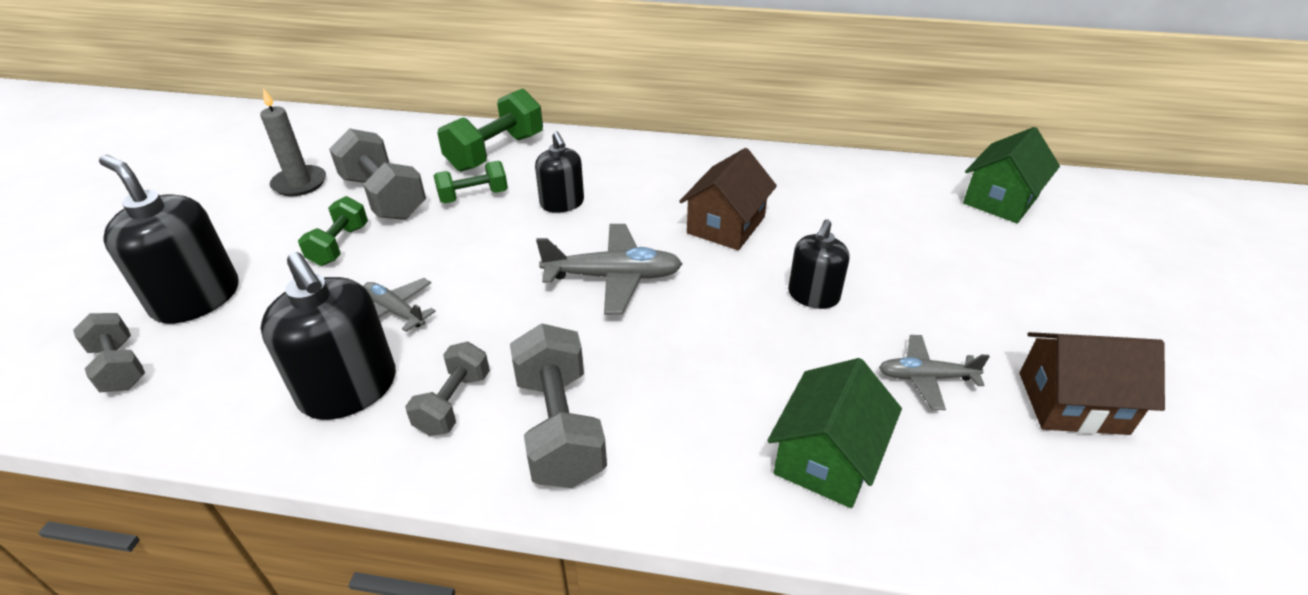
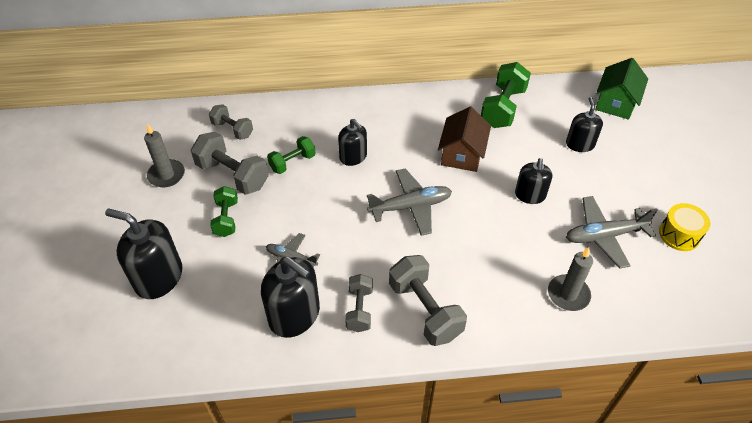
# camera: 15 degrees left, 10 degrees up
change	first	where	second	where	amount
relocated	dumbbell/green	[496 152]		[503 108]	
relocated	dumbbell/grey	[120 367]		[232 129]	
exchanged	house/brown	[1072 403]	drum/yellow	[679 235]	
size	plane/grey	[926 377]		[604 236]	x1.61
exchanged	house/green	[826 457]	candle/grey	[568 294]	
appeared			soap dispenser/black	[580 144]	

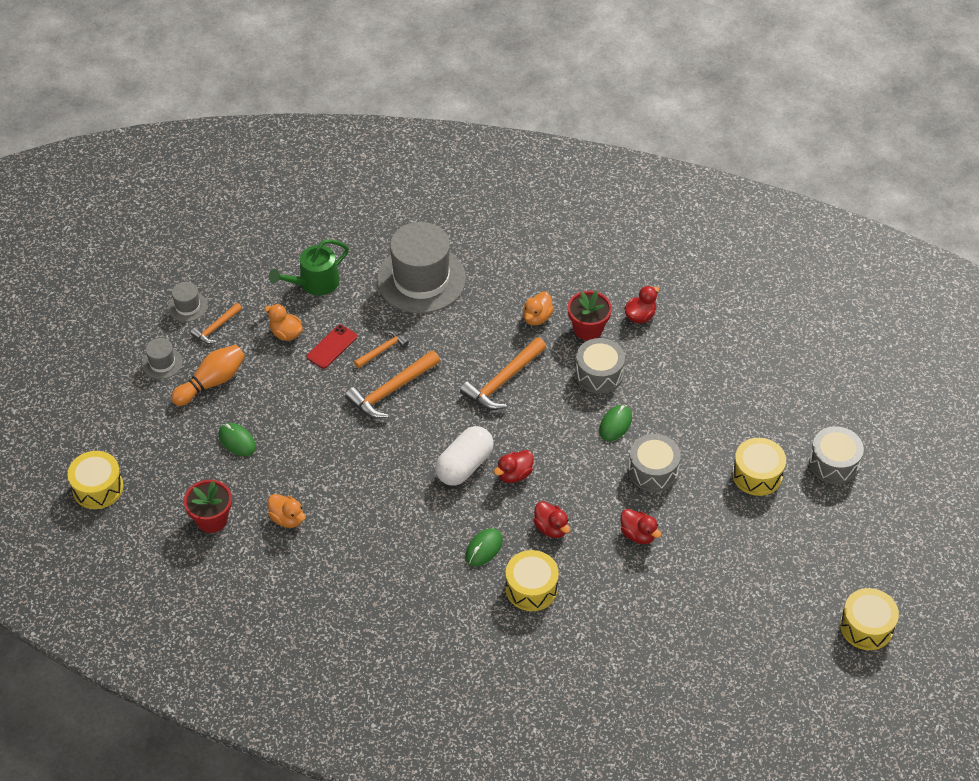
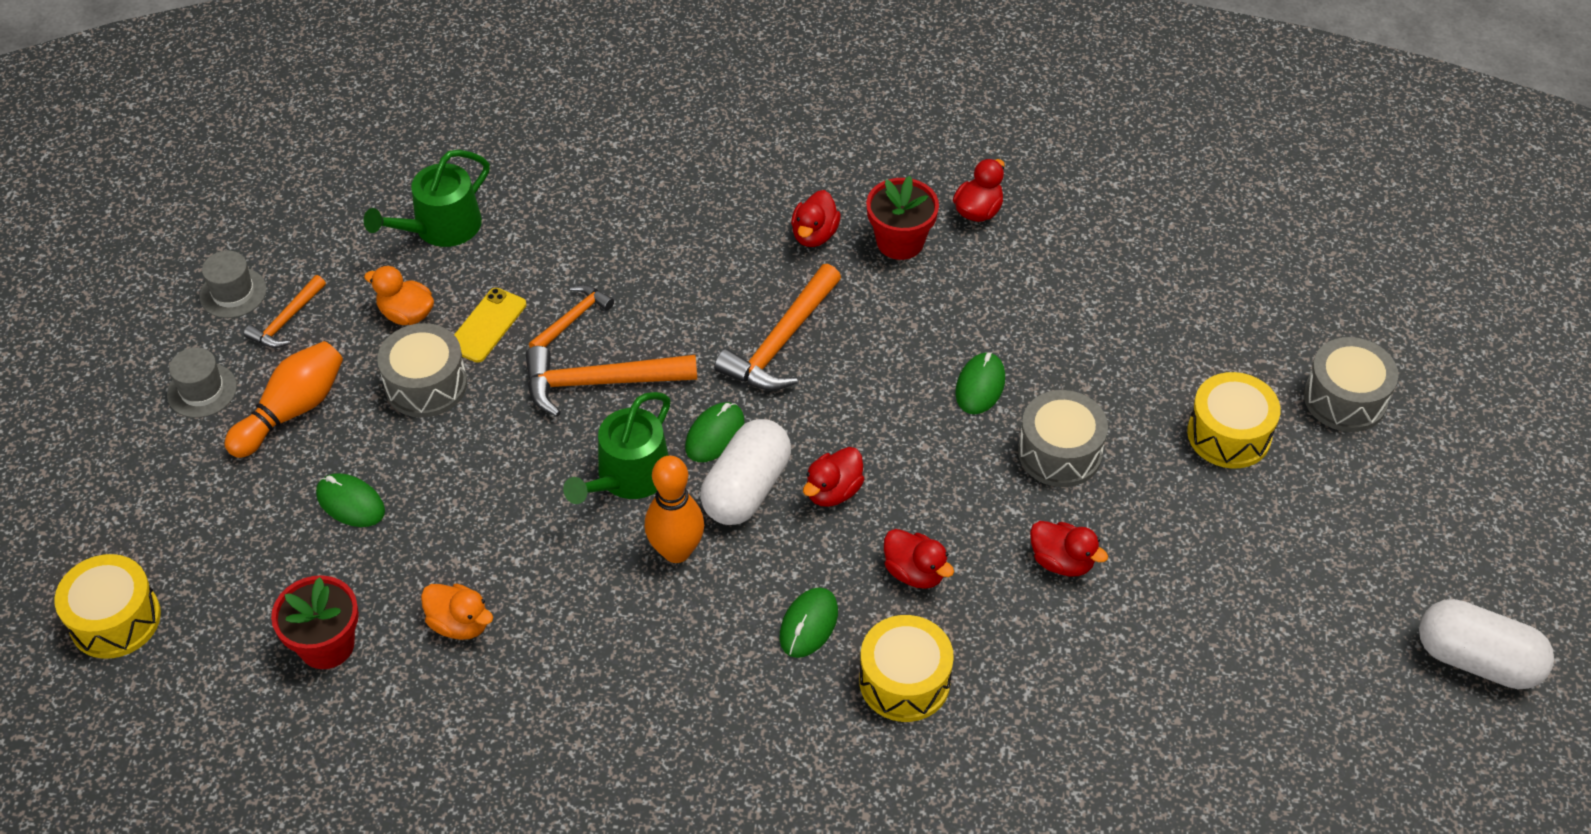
# camera: 10 degrees left, 0 degrees up
change	first	where	second	where	amount
missing	hat/grey	[421 279]			
colour	duck/orange	[537 317]	duck/red	[814 235]	
colour	phone/red	[332 347]	phone/yellow	[487 325]	
relocated	drum/grey	[599 374]		[426 385]	
spun	hammer/orange	[391 391]		[599 383]	45 degrees clockwise
exchanged	drum/yellow	[866 626]	capsule/white	[1477 660]	
appeared			watering can/green	[628 477]	
appeared			mouse/green	[715 435]	
appeared			bowling pin/orange	[676 551]	

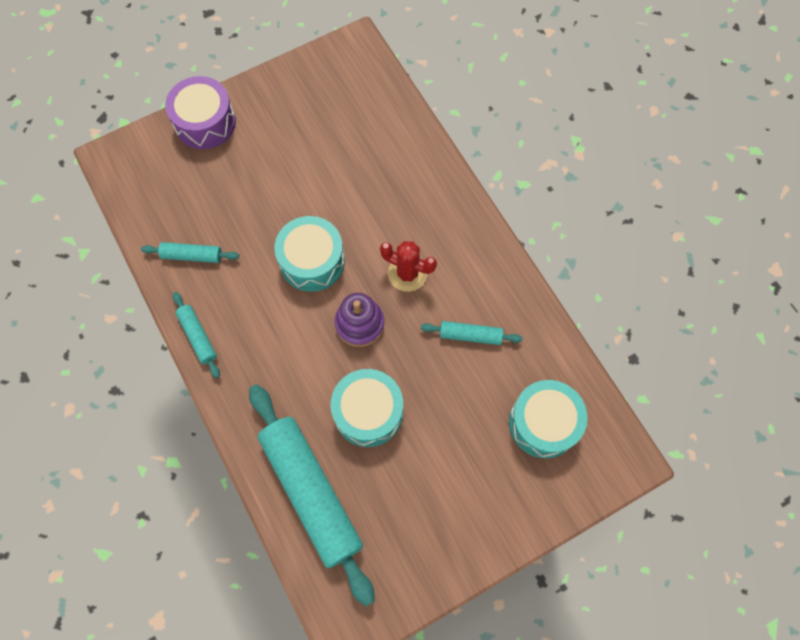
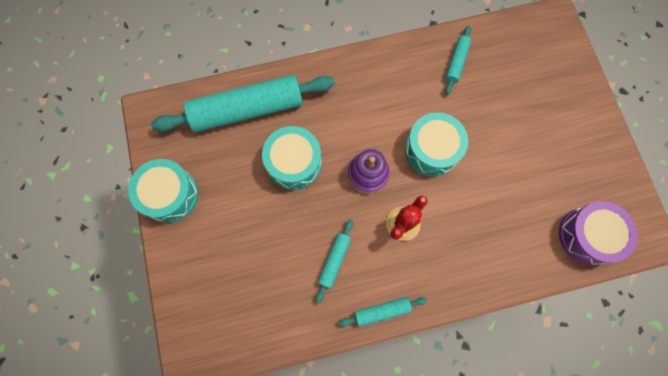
# camera: 105 degrees right, 5 degrees up
change	first	where	second	where	amount
relocated	drum/purple	[205 122]		[587 236]	
relocated	rolling pin/turquoise	[198 336]		[382 311]	
relocated	drum/turquoise	[543 423]		[170 194]	

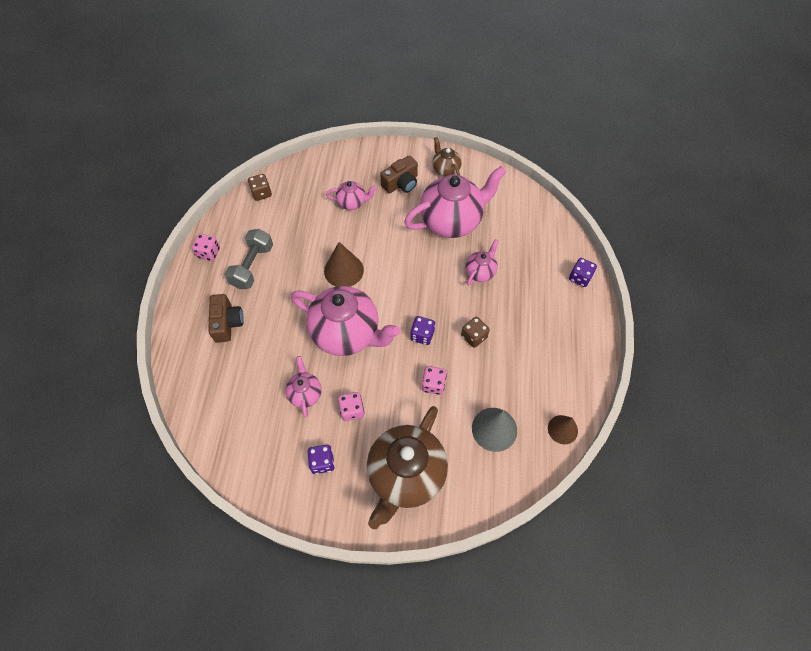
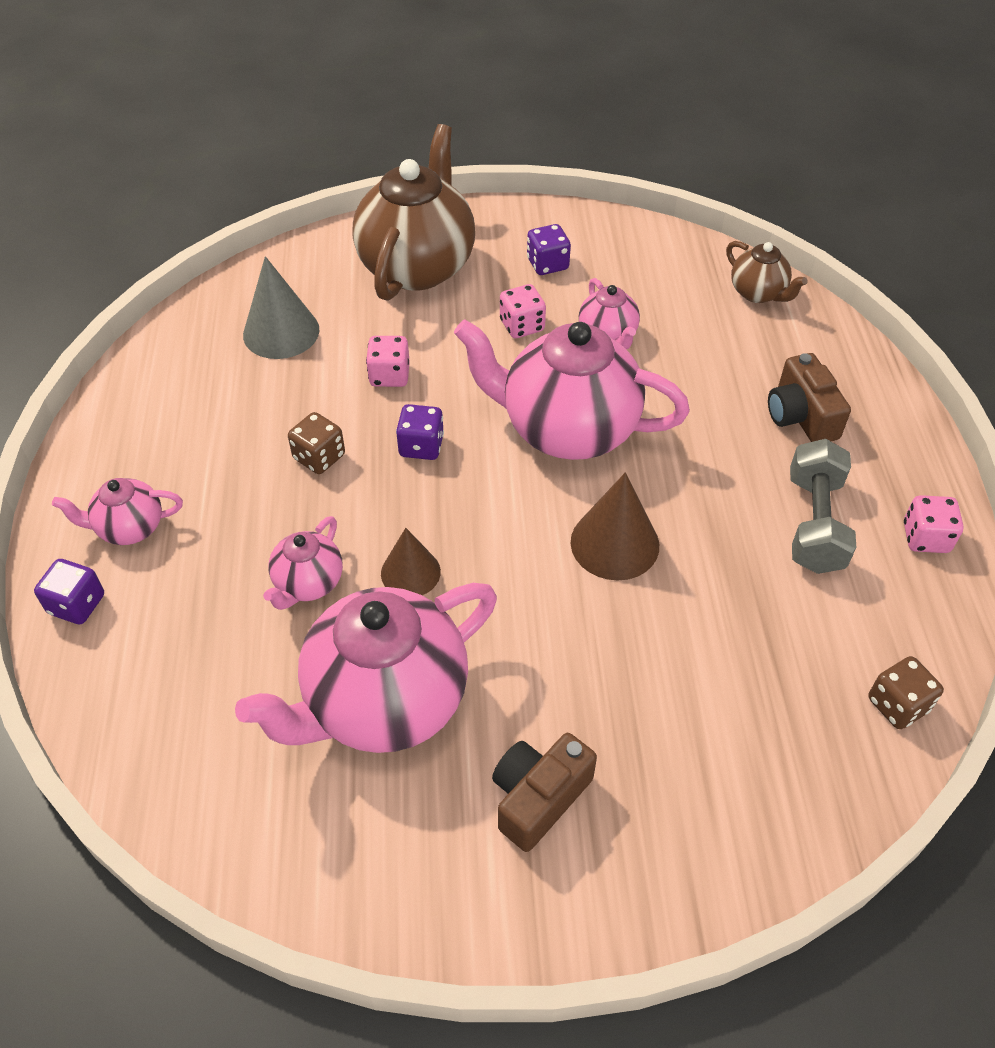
# camera: 170 degrees right, 10 degrees down
change	first	where	second	where	amount
relocated	teapot/brown	[445 169]		[758 293]	
relocated	teapot/pink	[352 203]		[130 528]	
relocated	cone/brown	[562 429]		[410 572]	

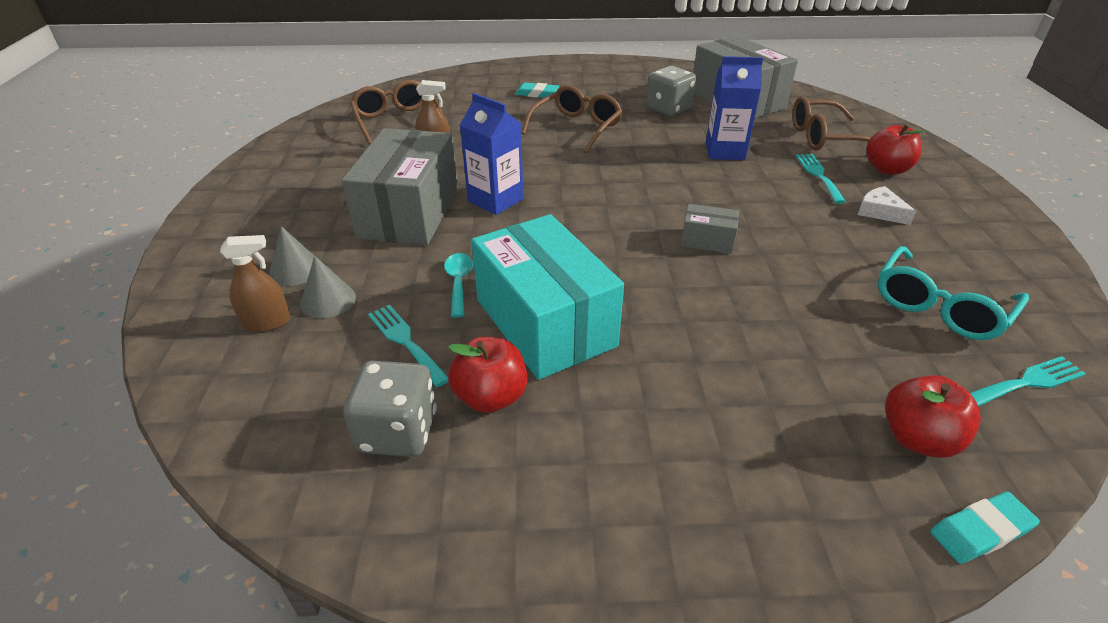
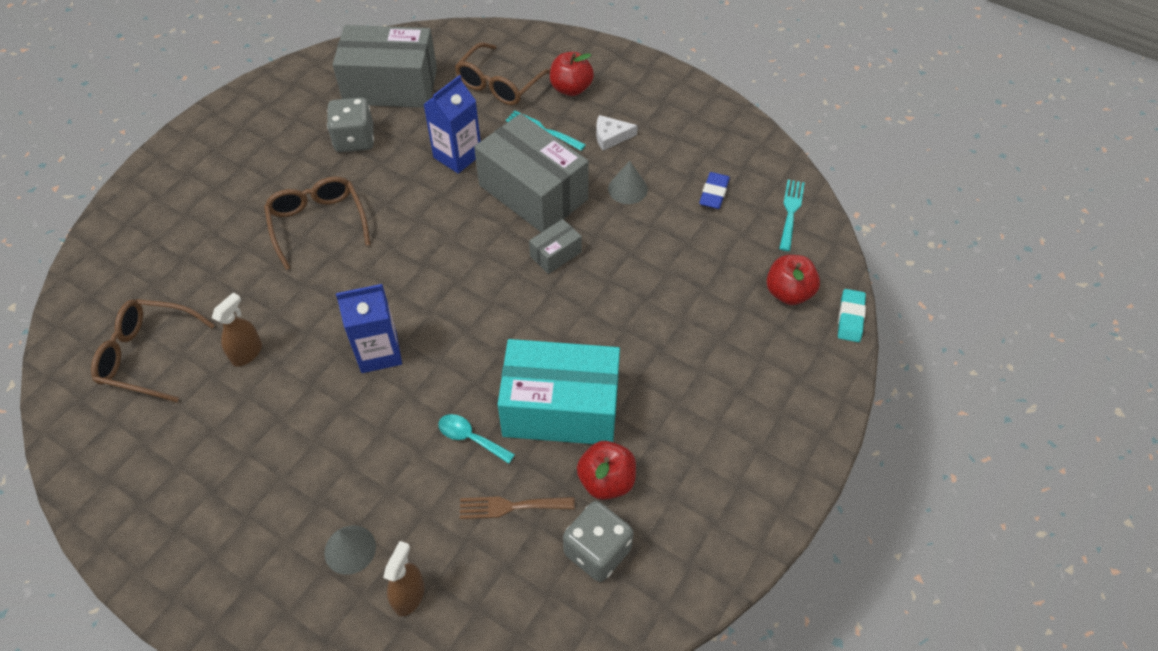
# camera: 55 degrees left, 15 degrees up
change	first	where	second	where	amount
missing	eraser/turquoise	[537 94]			
relocated	box/grey	[409 212]		[533 192]	
exchanged	glasses/turquoise	[939 307]	eraser/blue	[714 193]	
relocated	cone/grey	[328 300]		[627 189]	
colour	fork/turquoise	[405 341]	fork/brown	[510 506]	

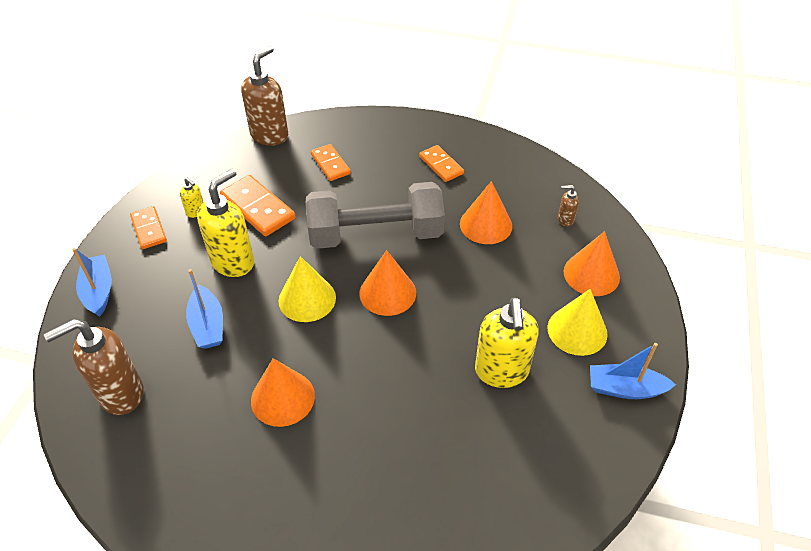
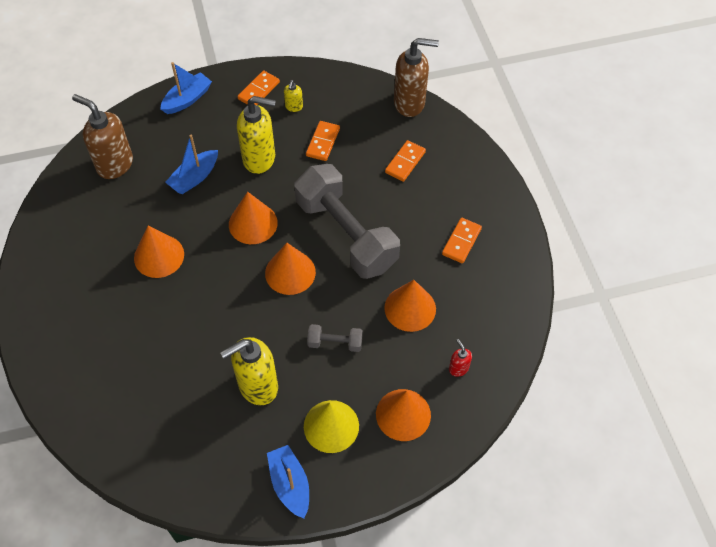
# camera: 60 degrees right, 10 degrees up
change	first	where	second	where	amount
size	domino/orange	[257 208]		[323 142]	x0.64
colour	soap dispenser/brown	[565 220]	soap dispenser/red	[458 368]	
colour	cone/yellow	[307 299]	cone/orange	[253 223]	
appeared			dumbbell/grey	[335 343]	

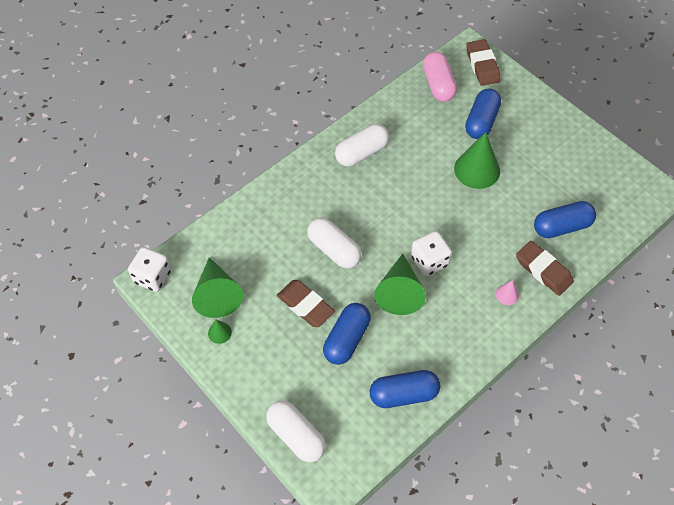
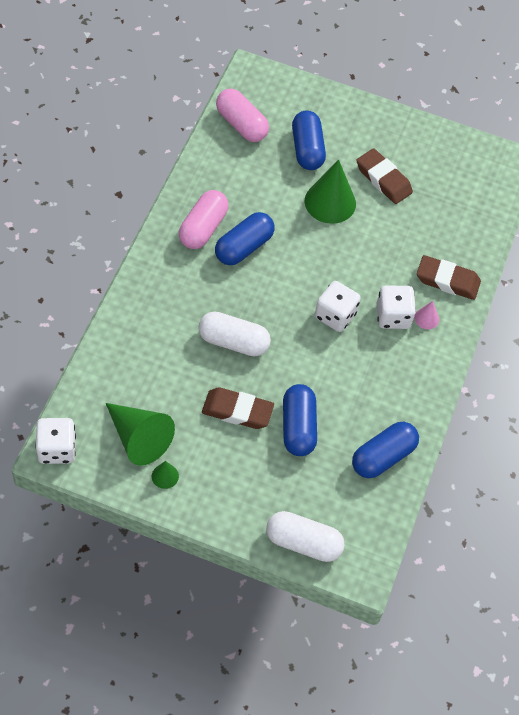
# camera: 35 degrees left, 0 degrees up
change	first	where	second	where	amount
relocated	eraser/brown	[482 65]		[383 179]	
colour	capsule/white	[362 153]	capsule/pink	[203 228]	
relocated	capsule/blue	[561 226]		[243 247]	
missing	cone/green	[399 292]			
appeared			dice/white	[393 316]	

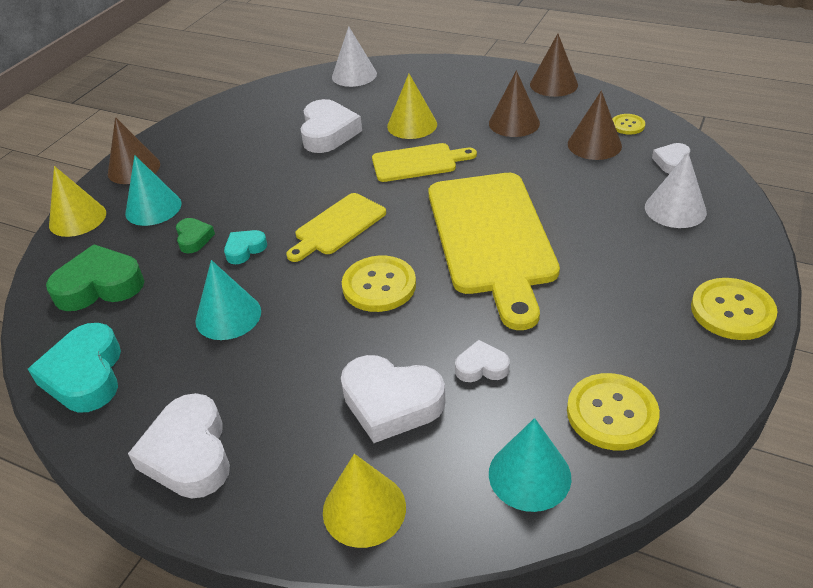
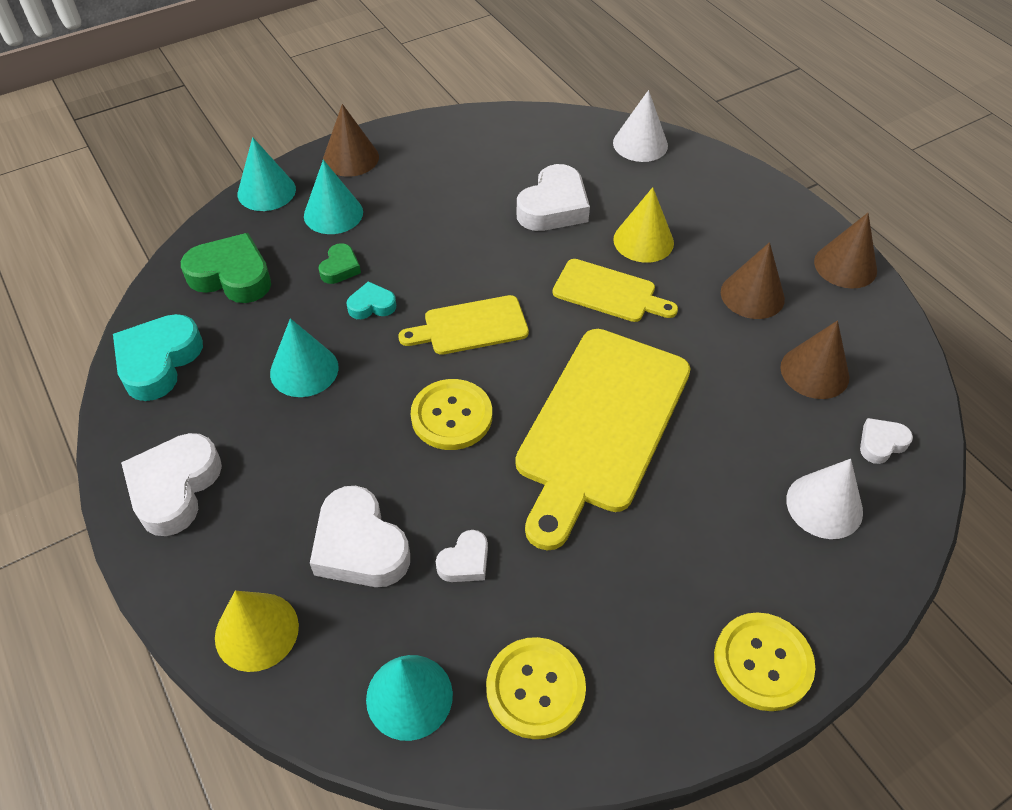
# camera: 30 degrees right, 10 degrees up
change	first	where	second	where	amount
missing	button/yellow	[627 125]			
colour	cone/yellow	[77 218]	cone/turquoise	[266 191]	
spun	heart/white	[481 367]		[465 561]	105 degrees clockwise

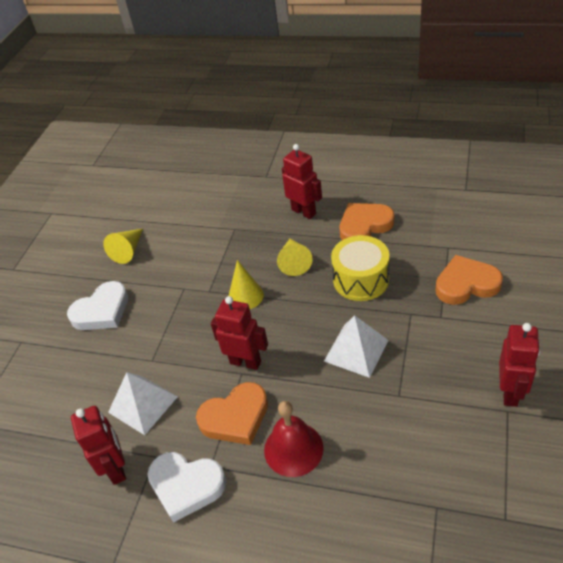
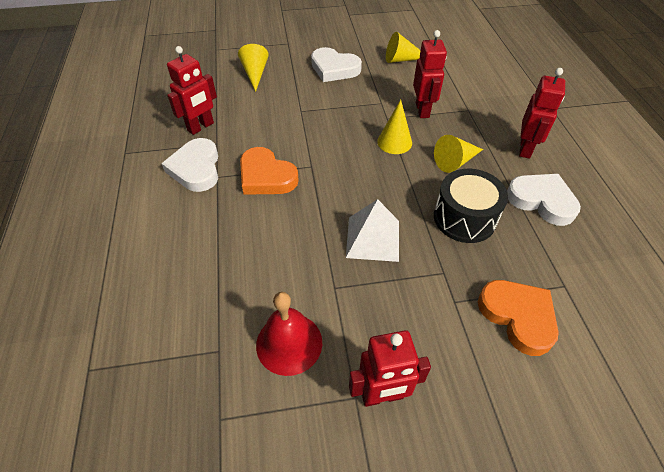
# camera: 60 degrees right, 5 degrees up
change	first	where	second	where	amount
colour	heart/orange	[364 226]	heart/white	[542 201]	
colour	drum/yellow	[361 279]	drum/black	[464 218]	
relocated	robot/red	[245 362]		[422 110]	
missing	pyramid/white	[143 404]			
relocated	bell/red	[293 449]		[289 343]	
appeared			cone/yellow	[255 74]	

